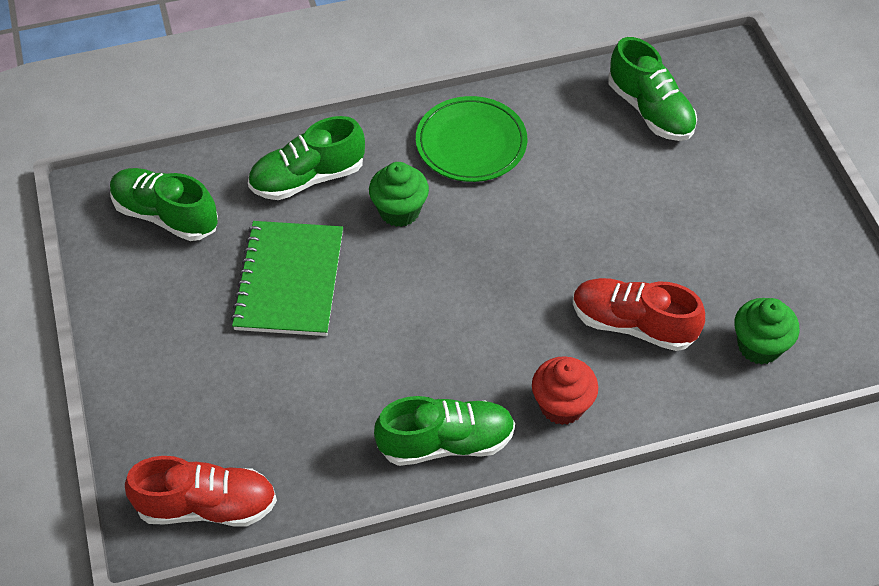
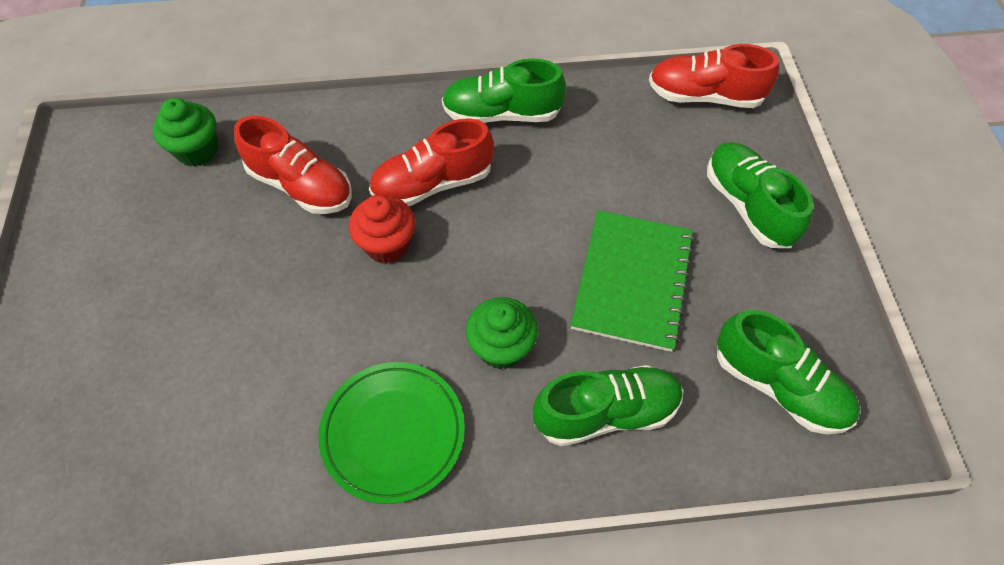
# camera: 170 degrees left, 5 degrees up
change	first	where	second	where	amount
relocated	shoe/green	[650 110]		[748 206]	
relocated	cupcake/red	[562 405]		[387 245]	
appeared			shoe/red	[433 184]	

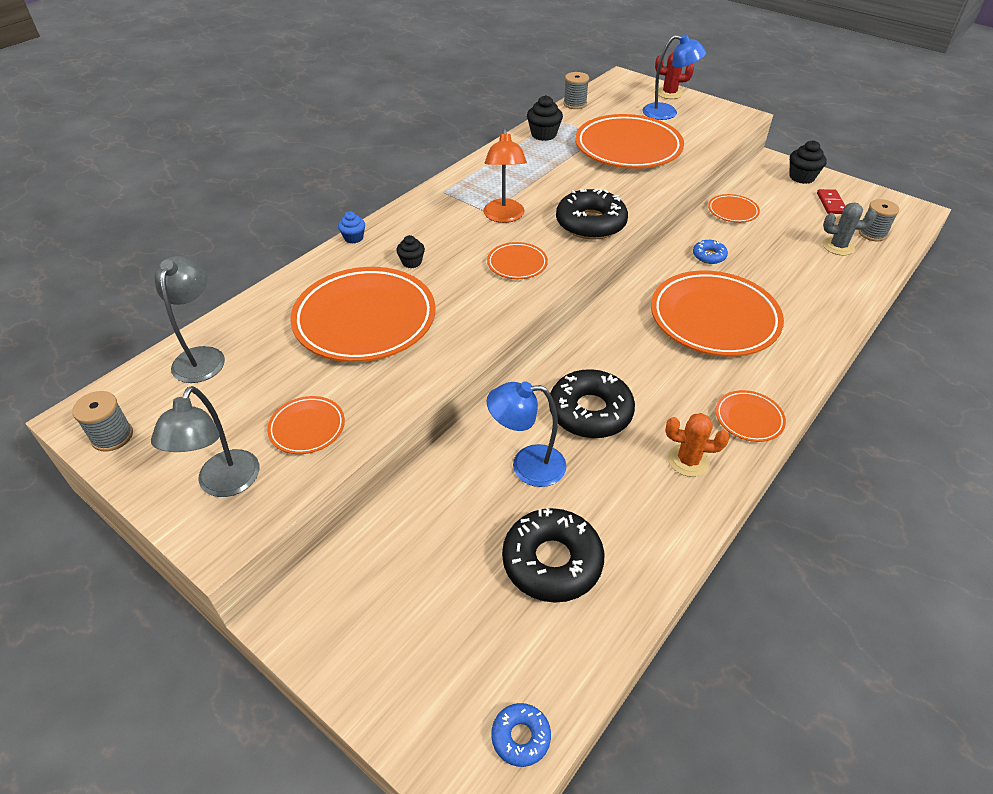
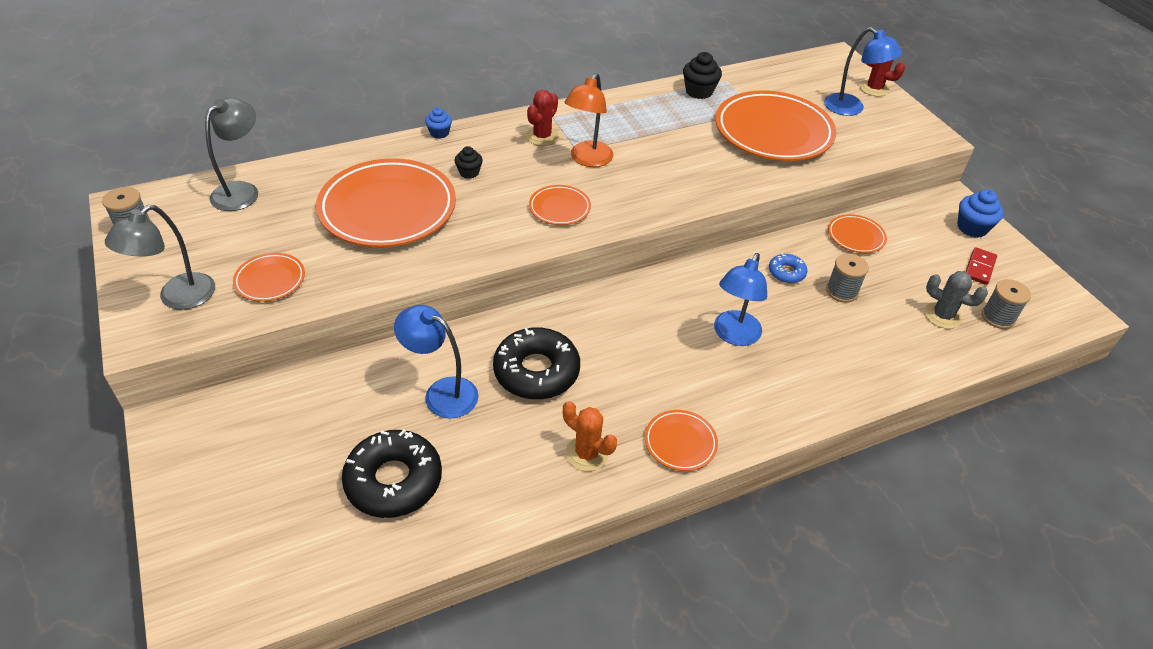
# camera: 25 degrees right, 0 degrees up
change	first	where	second	where	amount
relocated	spool/grey	[575 104]		[841 291]	
colour	cupcake/black	[801 177]	cupcake/blue	[972 228]	
missing	donut/black	[590 223]			
exchanged	plate/orange	[714 319]	lamp/blue	[733 335]	
missing	donut/blue	[521 737]			
appeared			cactus/red	[542 136]	

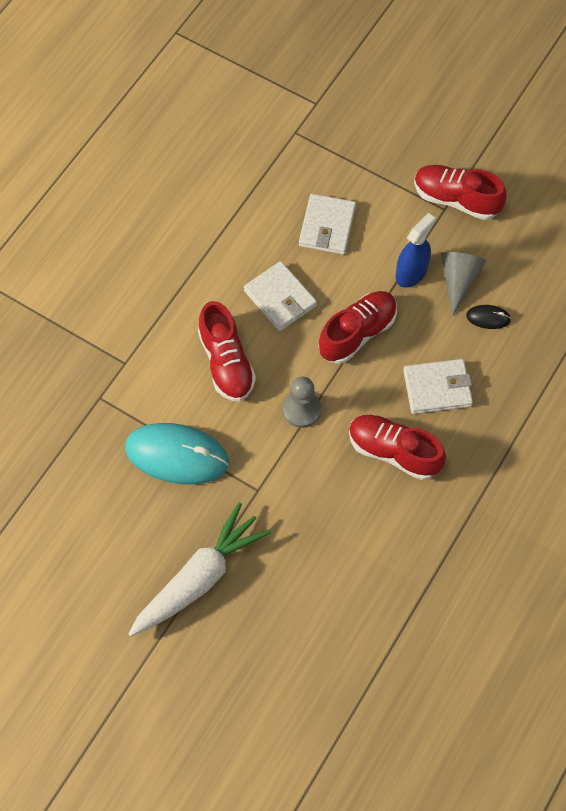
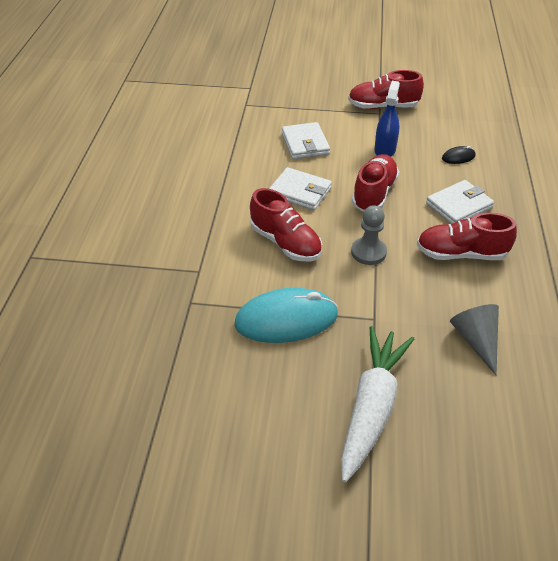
# camera: 25 degrees left, 20 degrees down
change	first	where	second	where	amount
relocated	cone/grey	[458 280]		[476 340]	

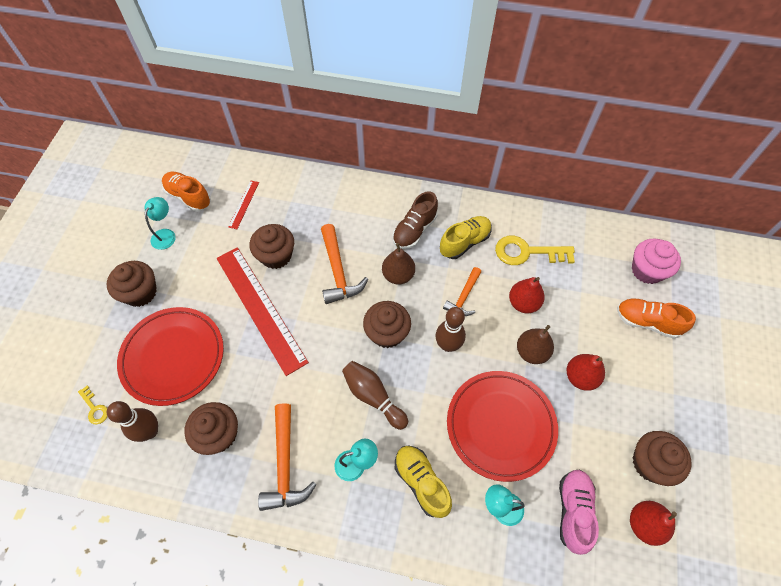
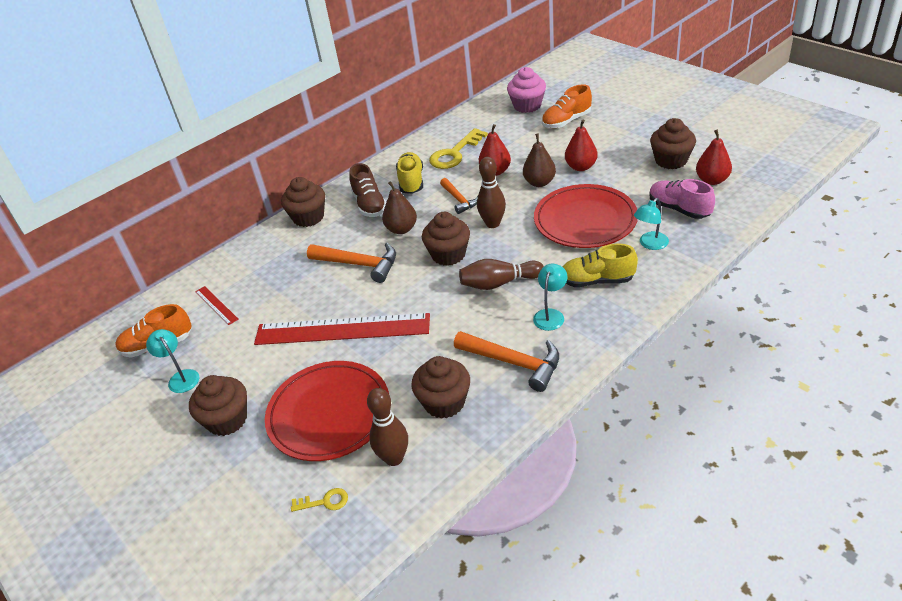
# camera: 50 degrees left, 20 degrees down
change	first	where	second	where	amount
relocated	cupcake/brown	[276 256]		[308 217]	

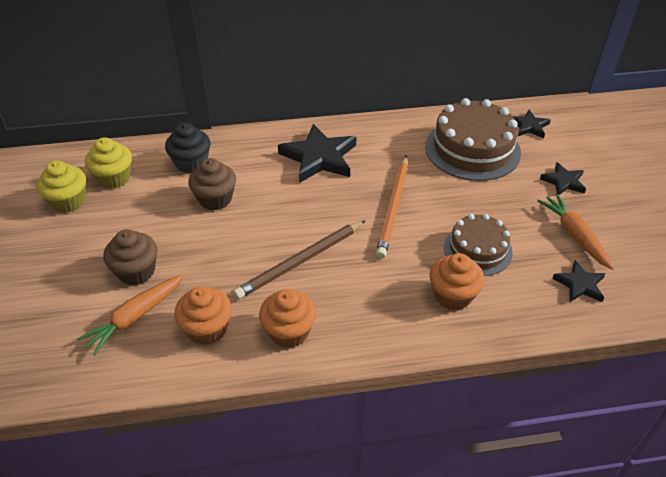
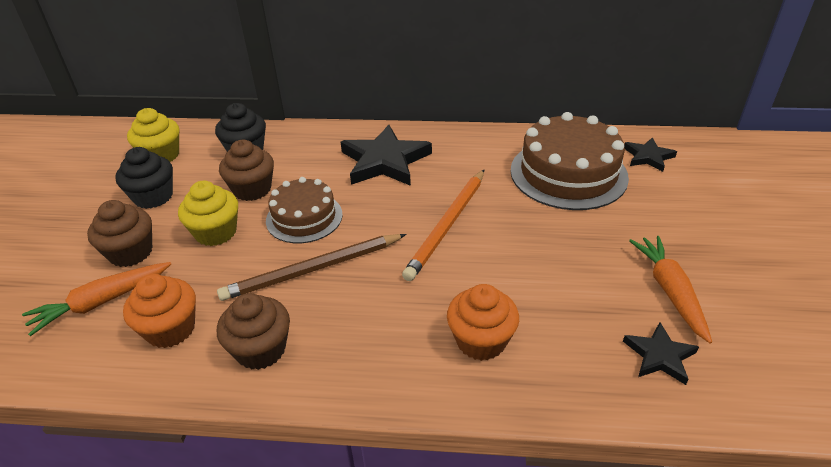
# camera: 15 degrees right, 5 degrees down
change	first	where	second	where	amount
relocated	cupcake/yellow	[68 201]		[216 232]	
missing	star/black	[563 182]			
relocated	cake/brown	[477 250]		[304 217]	
colour	cupcake/orange	[289 332]	cupcake/brown	[261 349]	
appeared			cupcake/black	[153 197]	

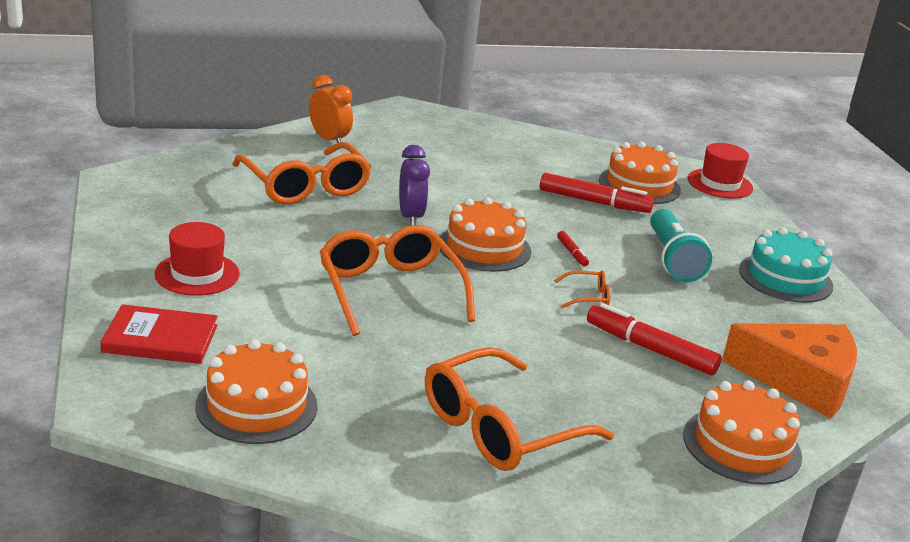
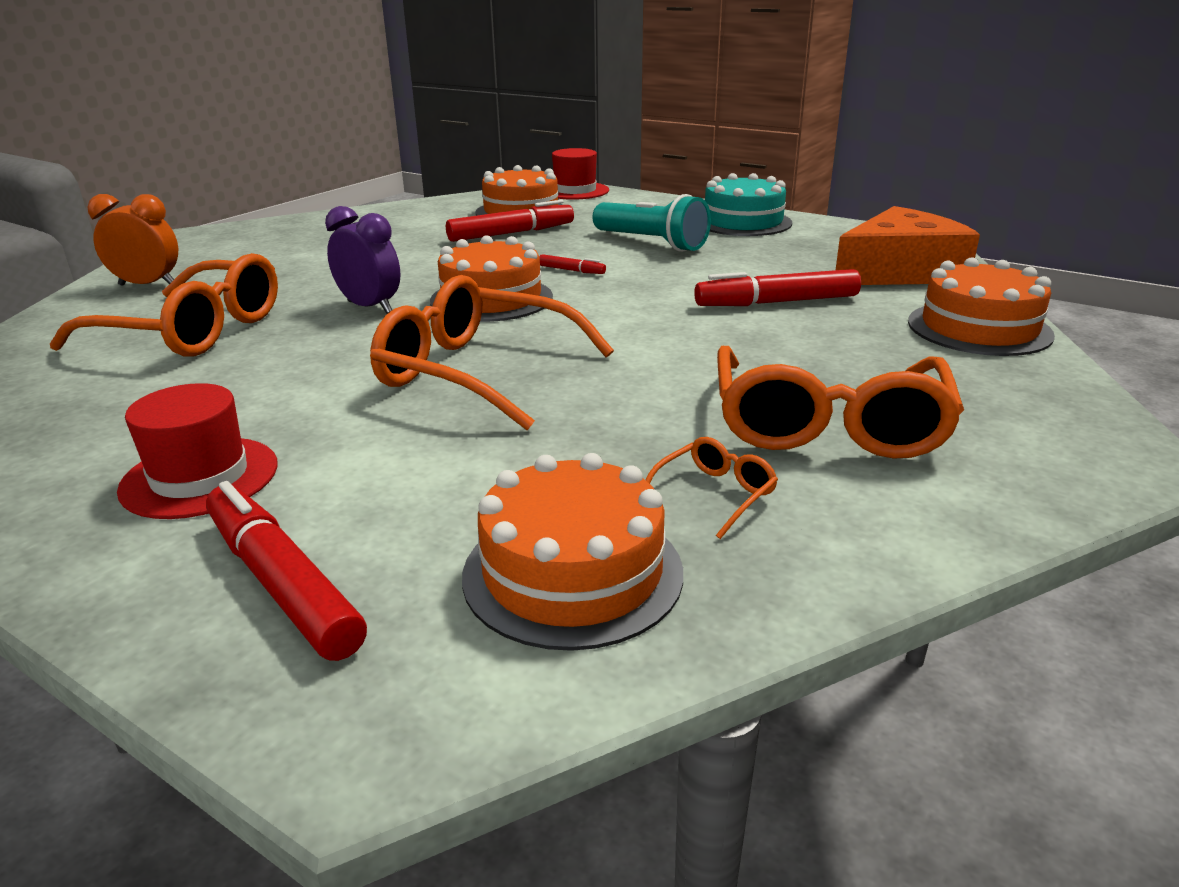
# camera: 40 degrees left, 0 degrees up
change	first	where	second	where	amount
relocated	glasses/orange	[588 297]		[714 494]	
exchanged	book/red	[160 339]	marker/red	[282 583]	

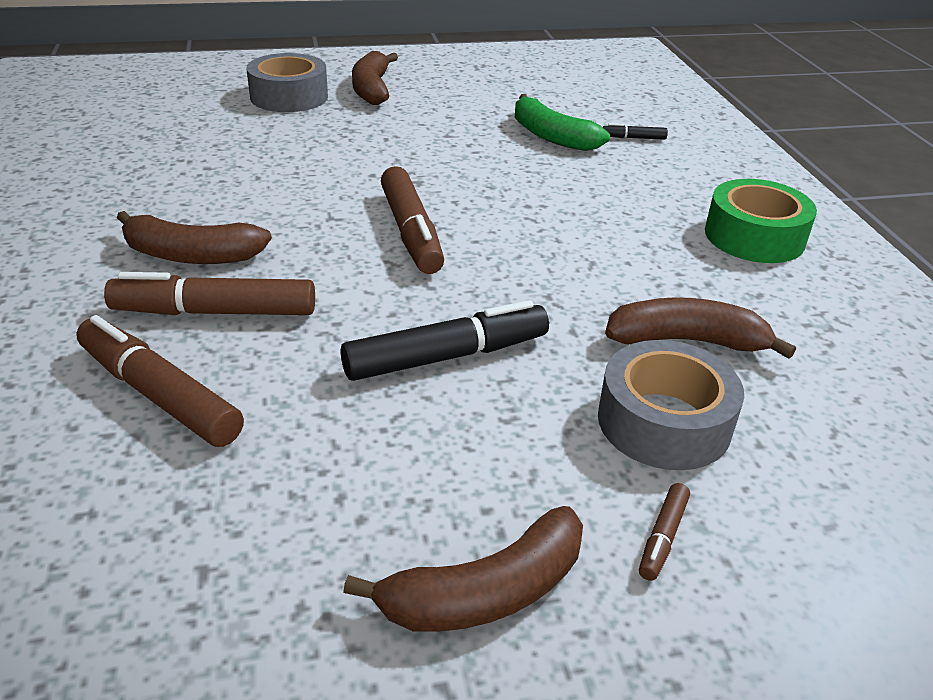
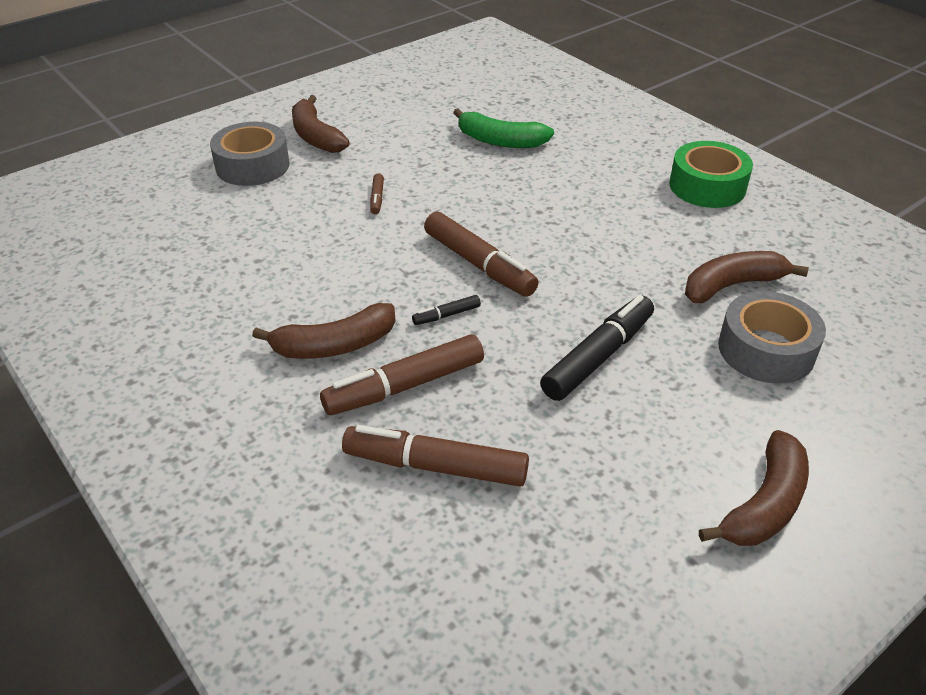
# camera: 25 degrees left, 5 degrees up
change	first	where	second	where	amount
relocated	marker/black	[633 138]		[446 315]	
relocated	marker/brown	[662 537]		[377 198]	

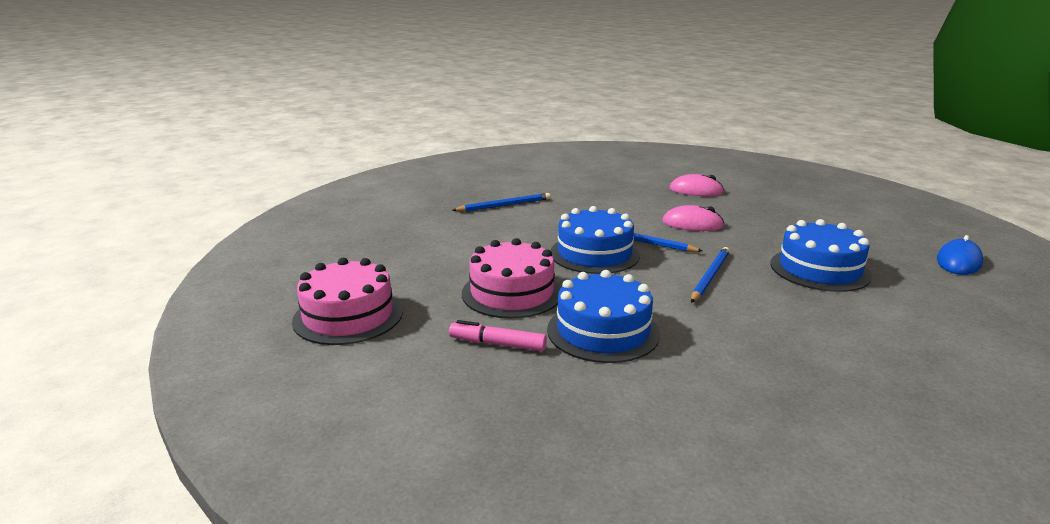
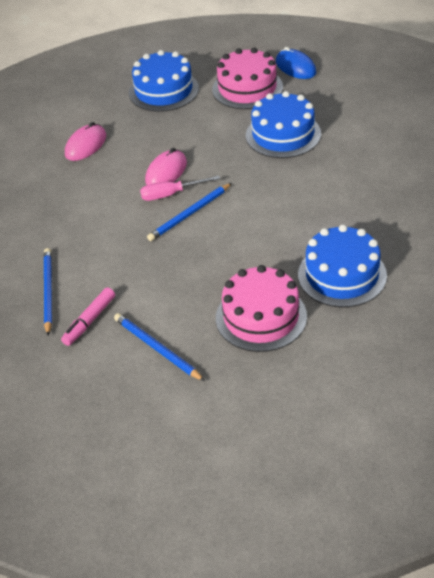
# camera: 70 degrees left, 20 degrees up
change	first	where	second	where	amount
relocated	cake/blue	[594 254]		[163 90]	
relocated	pencil/blue	[710 276]		[157 348]	
relocated	cake/pink	[348 316]		[247 88]	
relocated	marker/pink	[497 344]		[89 321]	
appeared			screwdriver/pink	[171 194]	

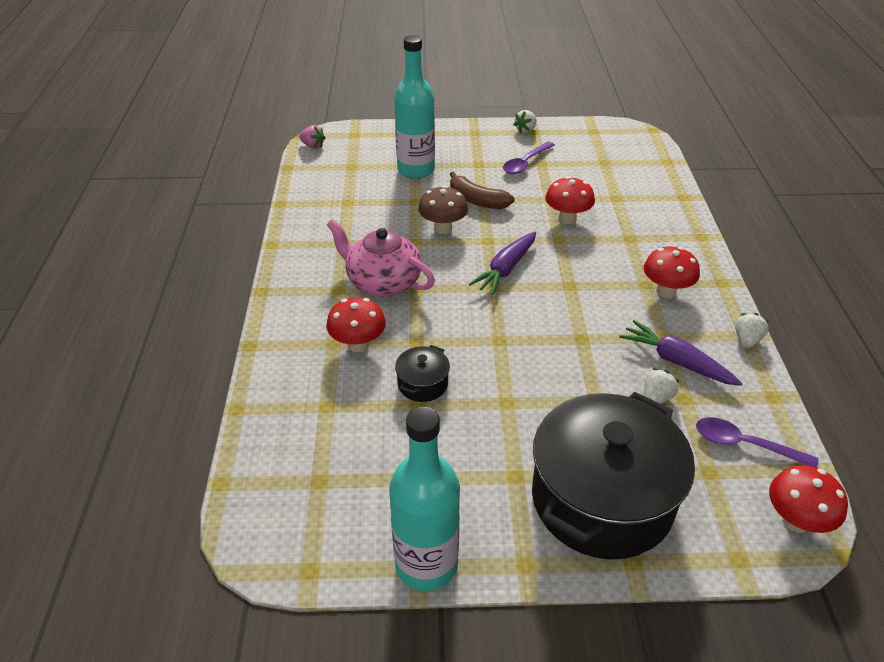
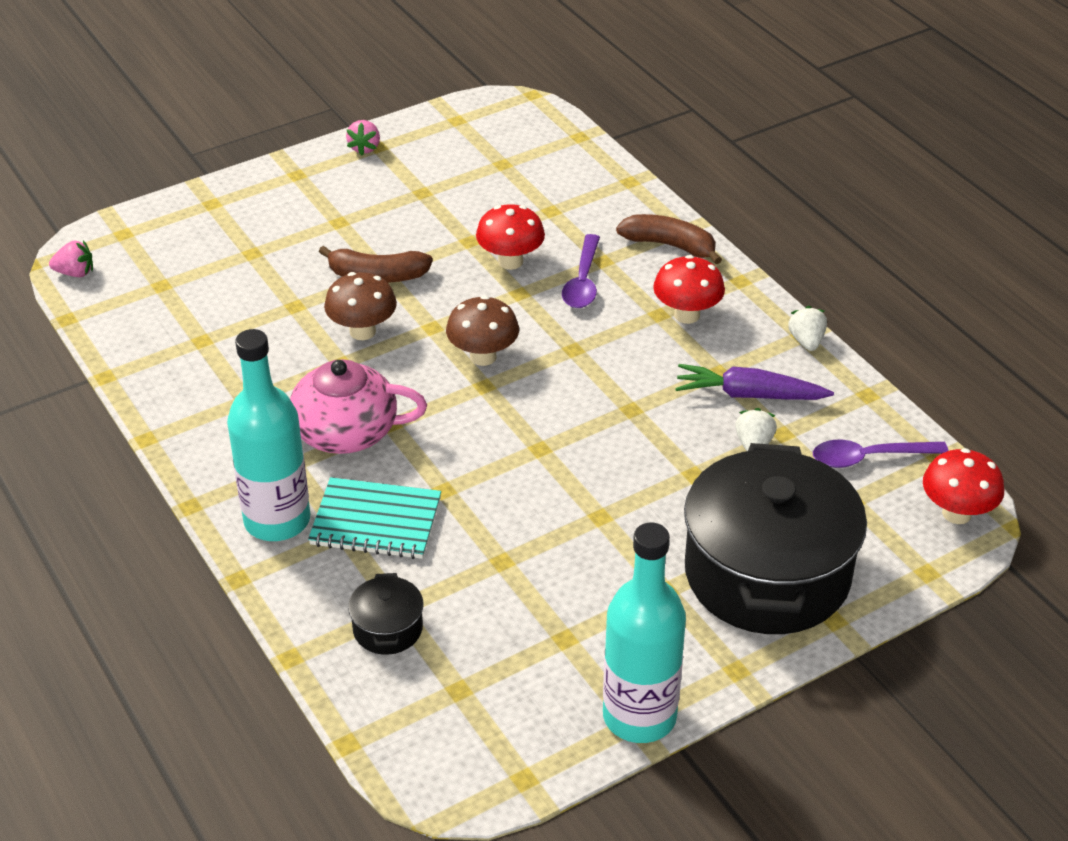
# camera: 30 degrees left, 0 degrees up
change	first	where	second	where	amount
relocated	bottle/turquoise	[416 170]		[277 520]	
colour	strawberry/white	[525 130]	strawberry/pink	[365 148]	
relocated	spoon/purple	[525 163]		[583 281]	
exchanged	carrot/purple	[506 269]	mushroom/brown	[483 357]	
exchanged	mushroom/red	[358 344]	notebook/turquoise	[376 522]	
relocated	pot/black	[422 384]		[387 628]	
appeared			banana/brown	[670 245]	

